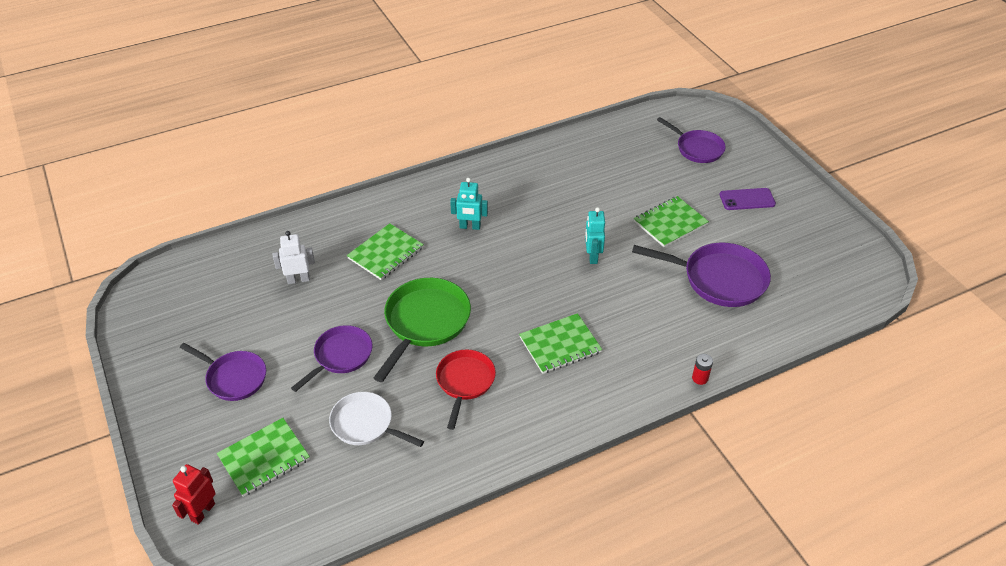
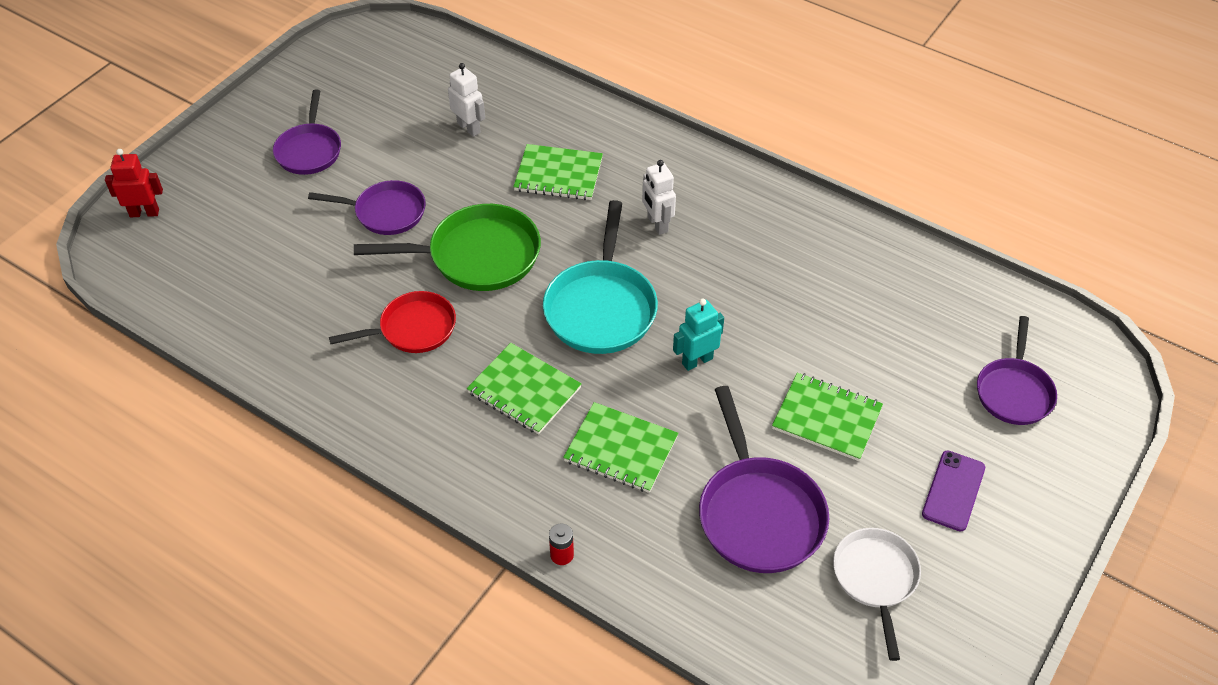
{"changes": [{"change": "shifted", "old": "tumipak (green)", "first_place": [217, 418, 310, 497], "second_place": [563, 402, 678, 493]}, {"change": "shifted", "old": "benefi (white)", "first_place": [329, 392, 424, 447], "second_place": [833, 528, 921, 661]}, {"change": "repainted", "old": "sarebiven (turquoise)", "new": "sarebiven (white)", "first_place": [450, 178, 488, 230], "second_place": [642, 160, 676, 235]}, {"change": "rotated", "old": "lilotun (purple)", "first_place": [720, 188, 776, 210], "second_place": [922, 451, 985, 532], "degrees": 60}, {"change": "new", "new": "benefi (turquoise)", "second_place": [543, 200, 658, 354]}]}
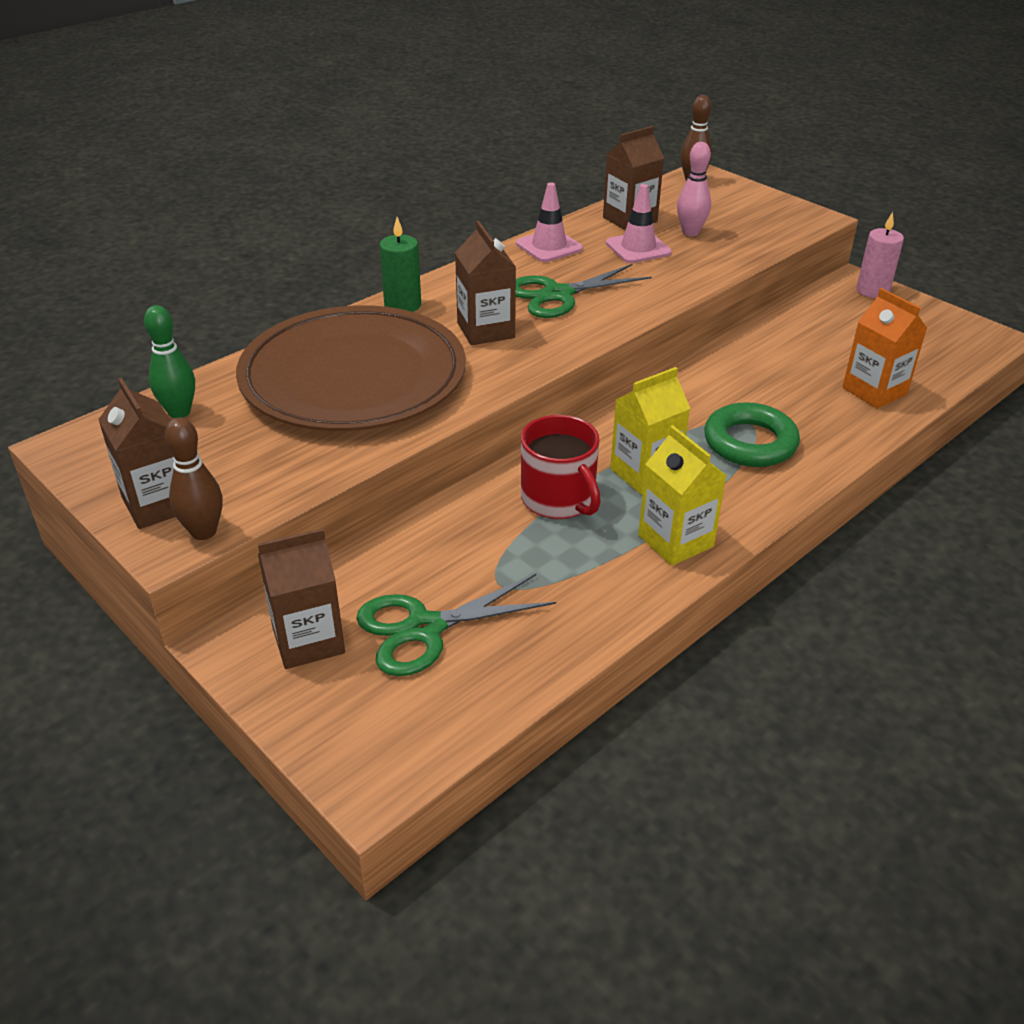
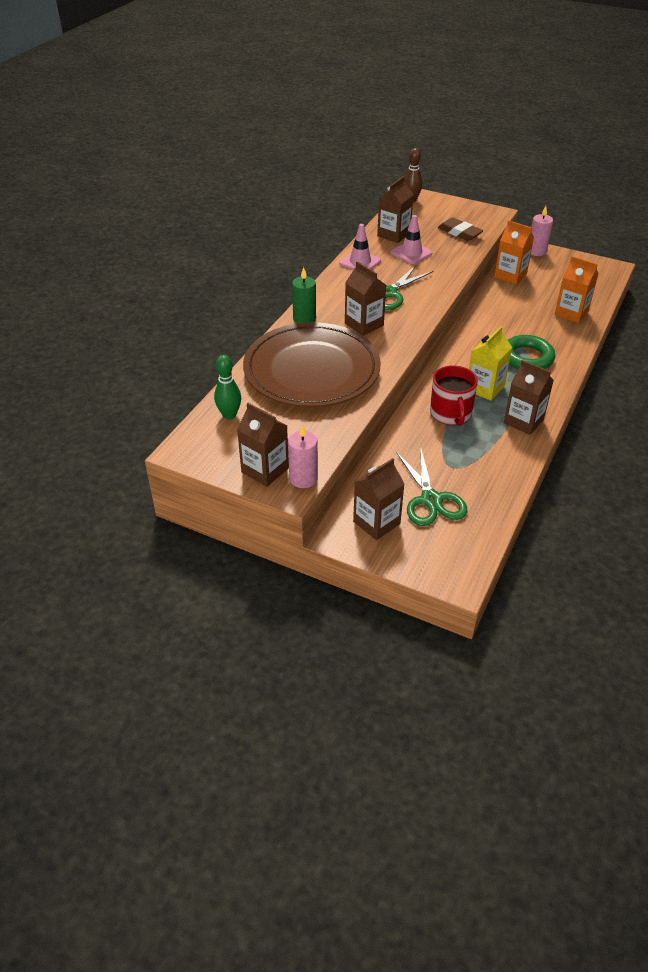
{"changes": [{"change": "swapped", "old": "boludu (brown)", "new": "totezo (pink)", "first_place": [165, 417, 223, 540], "second_place": [288, 424, 318, 488]}, {"change": "rotated", "old": "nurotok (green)", "first_place": [356, 574, 556, 676], "second_place": [396, 449, 468, 526], "degrees": -60}, {"change": "rotated", "old": "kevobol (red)", "first_place": [521, 415, 601, 519], "second_place": [430, 366, 478, 426], "degrees": 45}, {"change": "repainted", "old": "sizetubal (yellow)", "new": "sizetubal (brown)", "first_place": [638, 425, 727, 566], "second_place": [504, 360, 554, 435]}, {"change": "gone", "old": "boludu (pink)", "first_place": [677, 142, 711, 236]}, {"change": "new", "new": "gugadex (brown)", "second_place": [438, 218, 483, 241]}, {"change": "new", "new": "sizetubal (orange)", "second_place": [494, 220, 534, 285]}]}
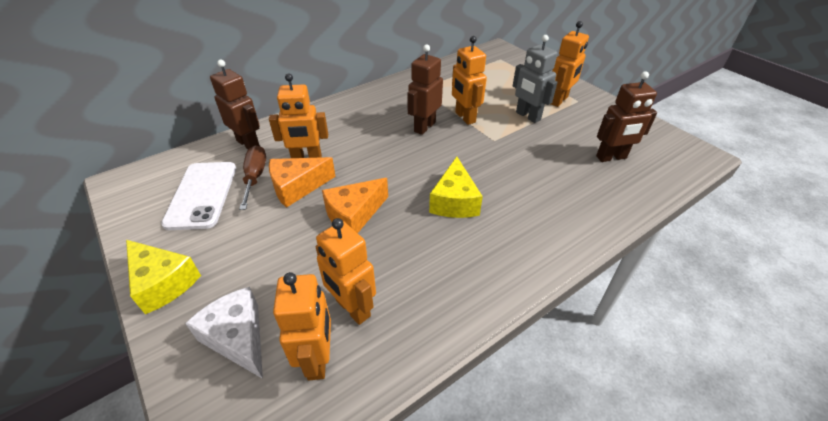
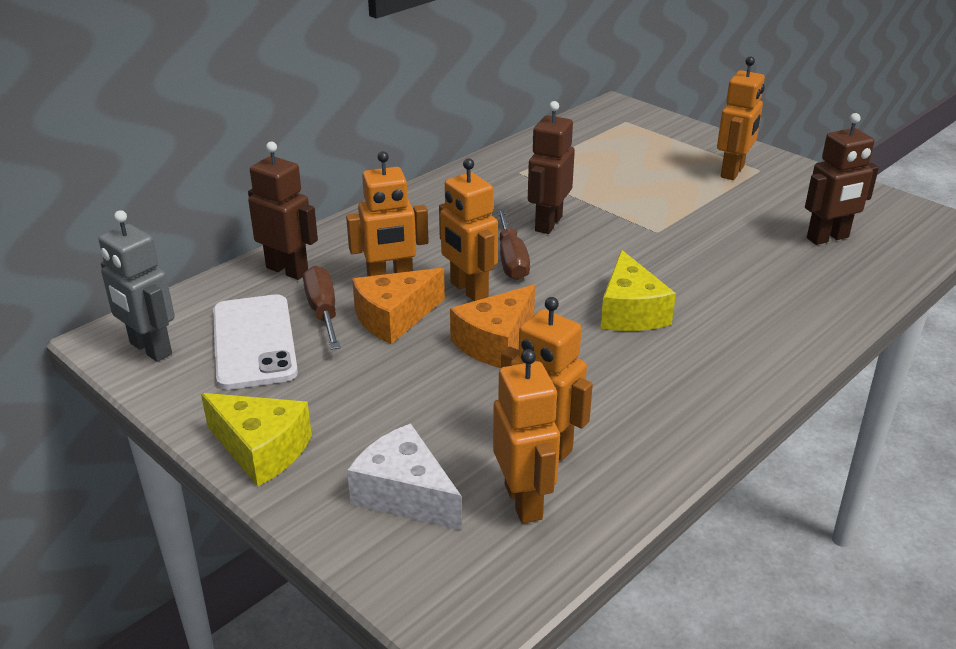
{"changes": [{"change": "shifted", "old": "sarebiven (orange)", "first_place": [452, 36, 487, 125], "second_place": [439, 158, 498, 301]}, {"change": "shifted", "old": "sarebiven (grey)", "first_place": [513, 35, 557, 123], "second_place": [99, 210, 175, 362]}, {"change": "new", "new": "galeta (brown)", "second_place": [497, 209, 530, 280]}]}
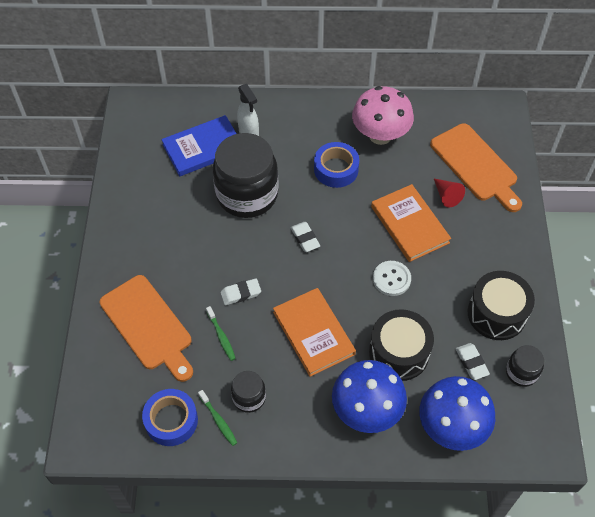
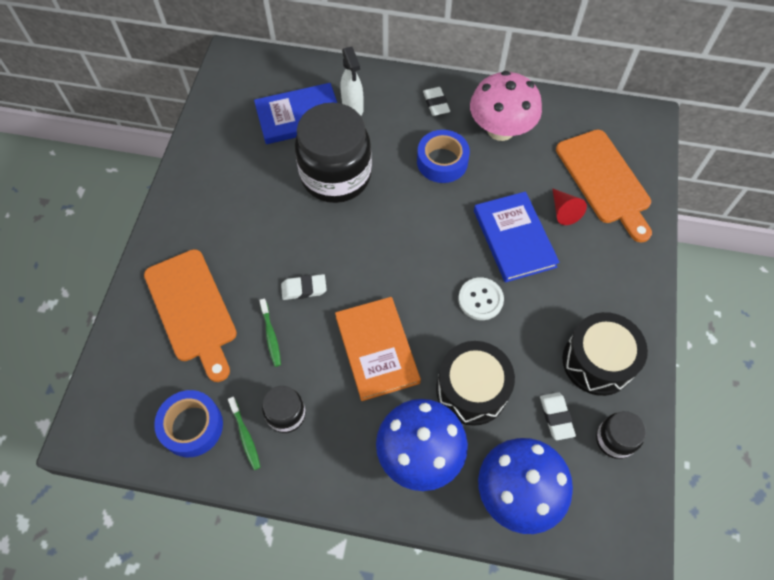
{"changes": [{"change": "shifted", "old": "gugadex (white)", "first_place": [290, 222, 320, 252], "second_place": [423, 87, 450, 116]}, {"change": "repainted", "old": "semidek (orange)", "new": "semidek (blue)", "first_place": [371, 184, 451, 262], "second_place": [474, 192, 560, 283]}]}
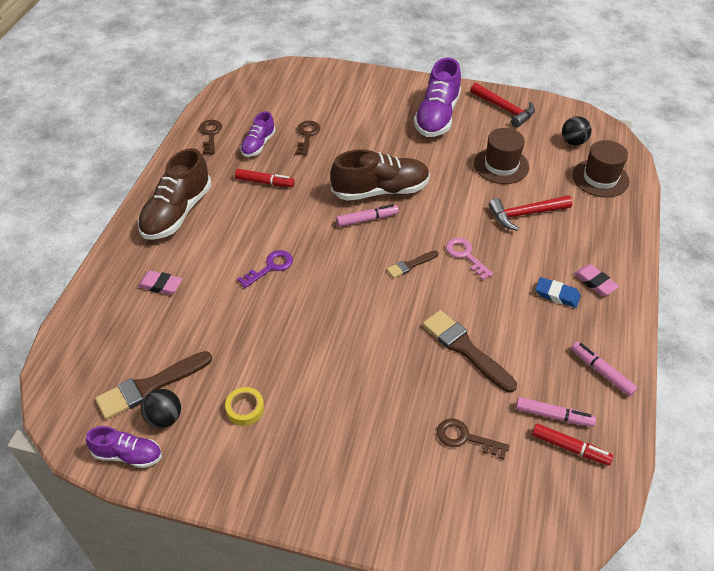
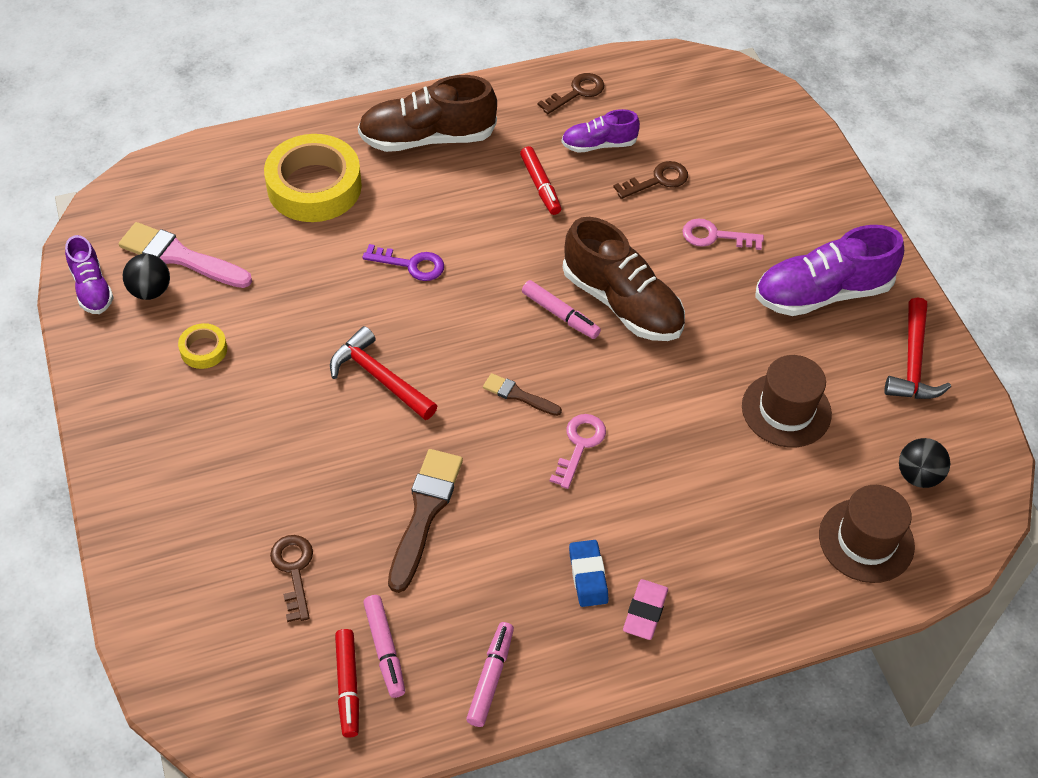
{"changes": [{"change": "repainted", "old": "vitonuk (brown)", "new": "vitonuk (pink)", "first_place": [95, 351, 212, 419], "second_place": [119, 222, 252, 288]}, {"change": "swapped", "old": "gugadex (pink)", "new": "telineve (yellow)", "first_place": [138, 270, 182, 295], "second_place": [264, 134, 362, 222]}, {"change": "shifted", "old": "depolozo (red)", "first_place": [489, 195, 572, 231], "second_place": [330, 326, 437, 420]}, {"change": "new", "new": "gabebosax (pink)", "second_place": [682, 218, 764, 250]}]}
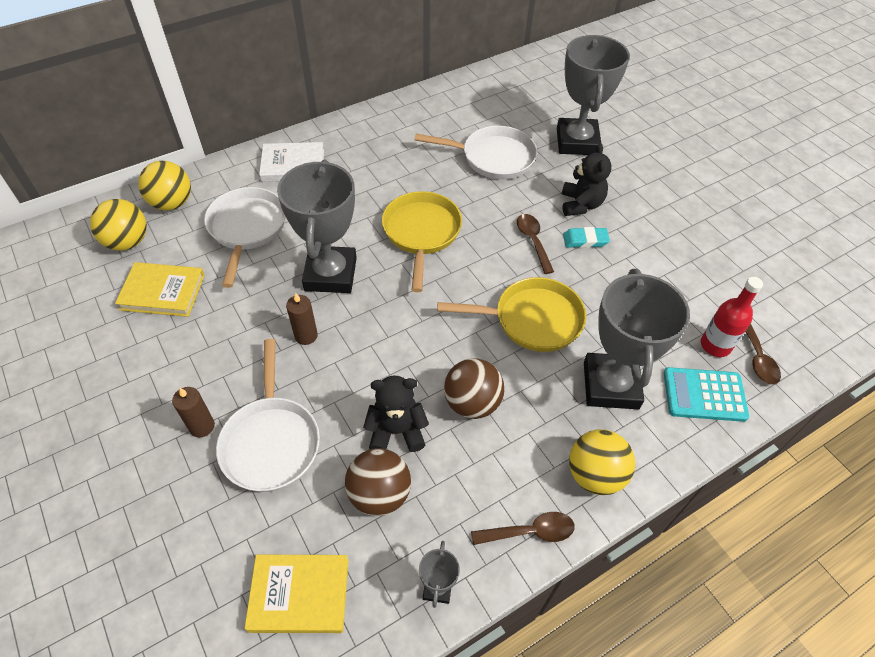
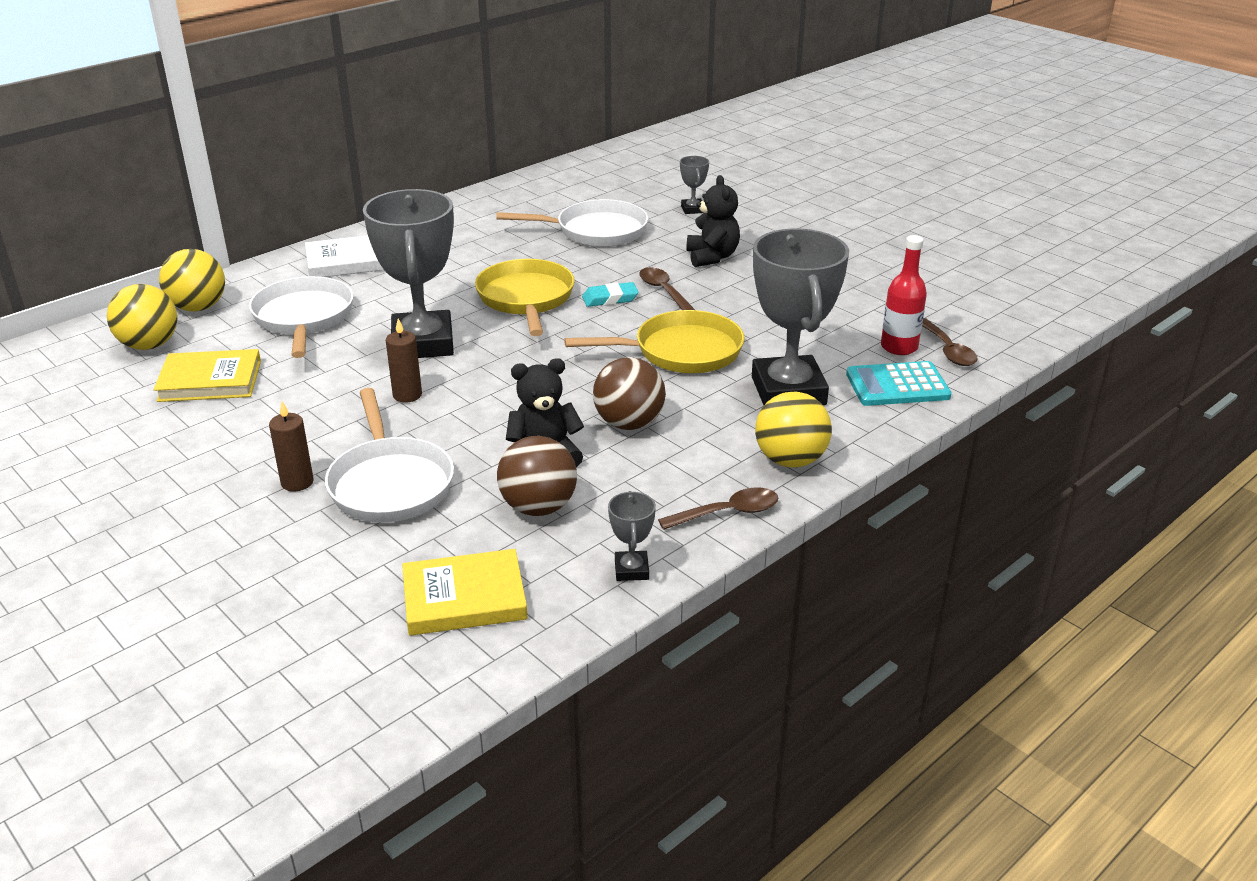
{"changes": [{"change": "scaled", "old": "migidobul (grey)", "first_place": [557, 35, 630, 155], "second_place": [680, 156, 709, 214], "factor": 0.42}, {"change": "shifted", "old": "gugadex (turquoise)", "first_place": [563, 227, 610, 248], "second_place": [582, 282, 639, 307]}]}
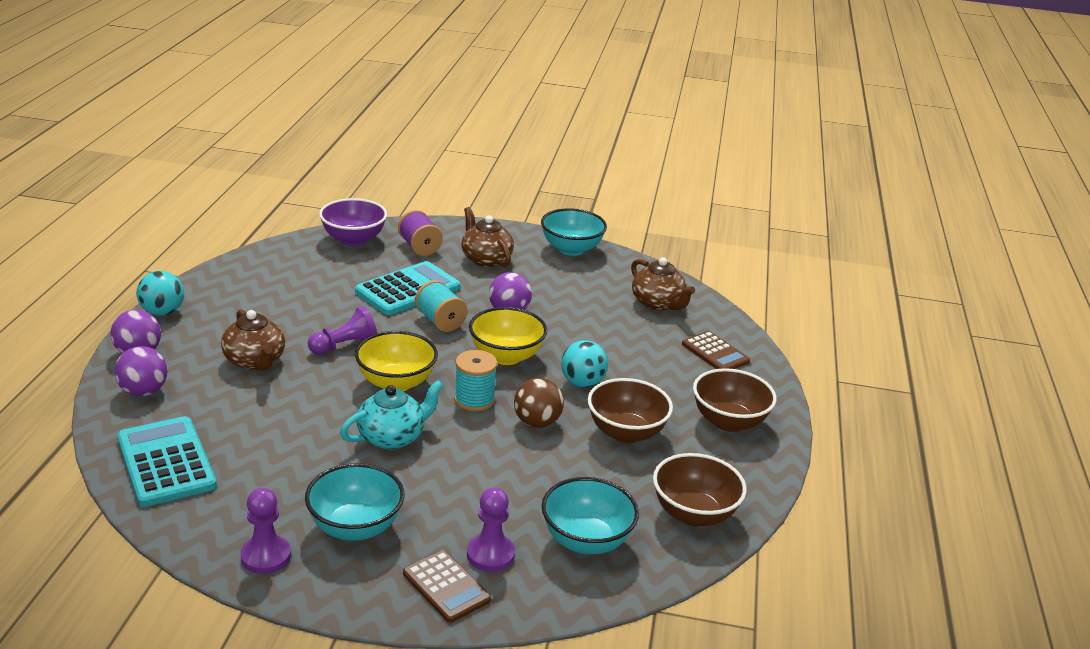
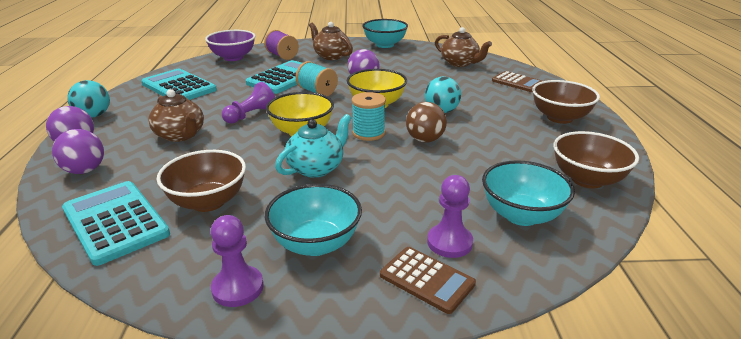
{"changes": [{"change": "shifted", "old": "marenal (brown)", "first_place": [588, 378, 673, 443], "second_place": [156, 150, 246, 212]}, {"change": "new", "new": "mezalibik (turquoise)", "second_place": [141, 68, 217, 100]}]}
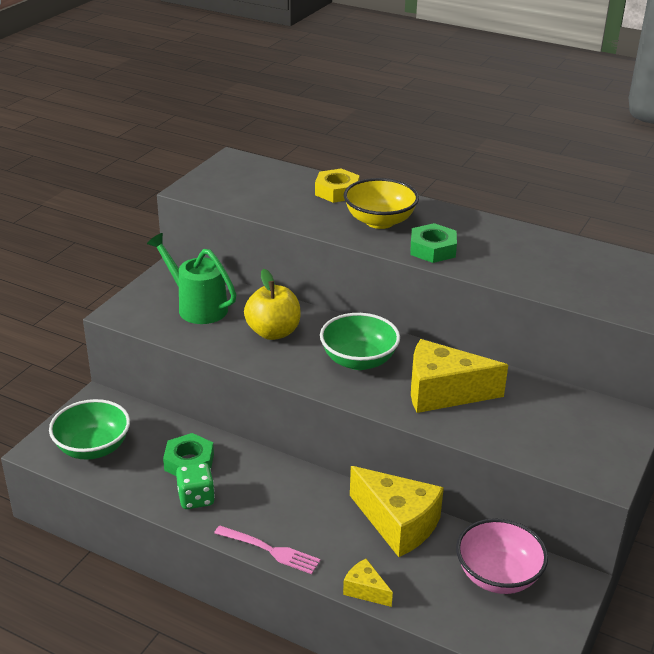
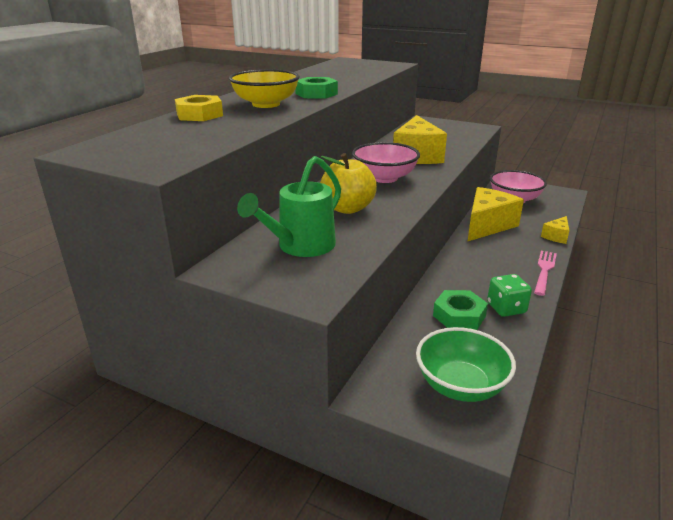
{"changes": [{"change": "repainted", "old": "marenal (green)", "new": "marenal (pink)", "first_place": [320, 313, 400, 370], "second_place": [352, 142, 420, 183]}]}
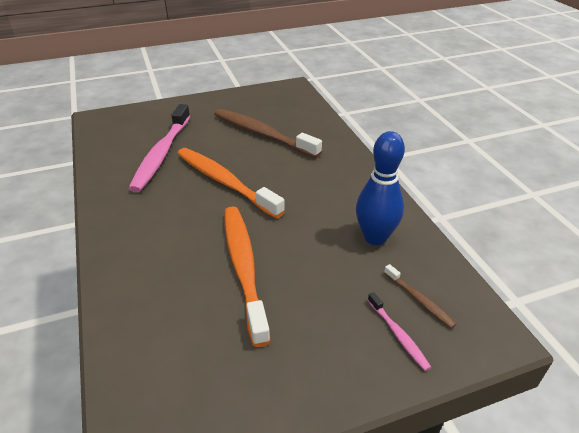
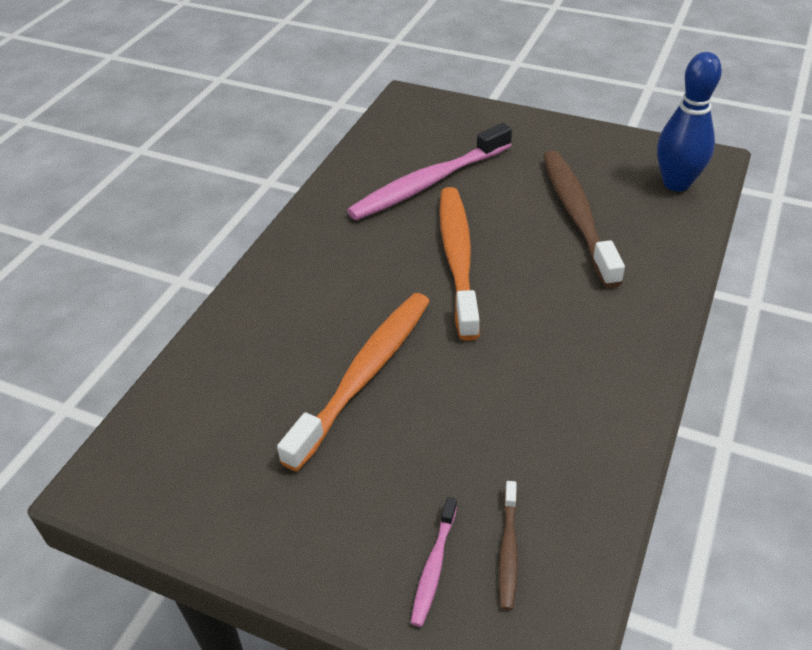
{"changes": [{"change": "shifted", "old": "boludu (blue)", "first_place": [356, 131, 405, 245], "second_place": [657, 52, 722, 192]}]}
